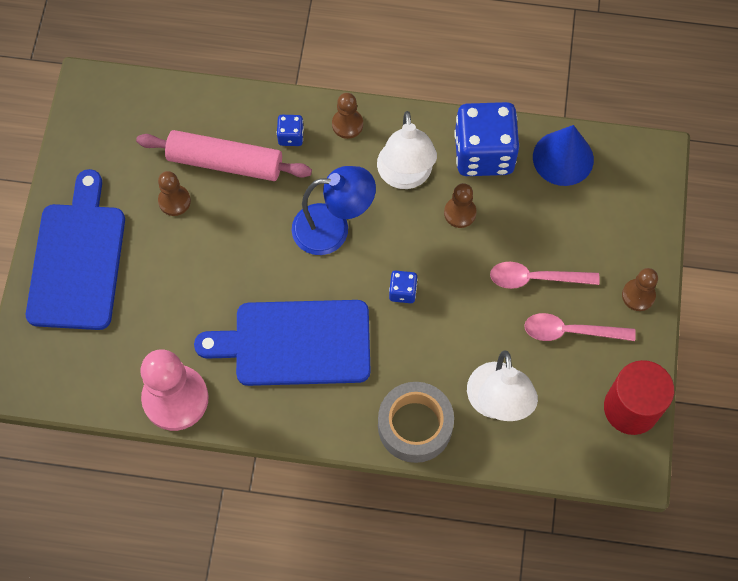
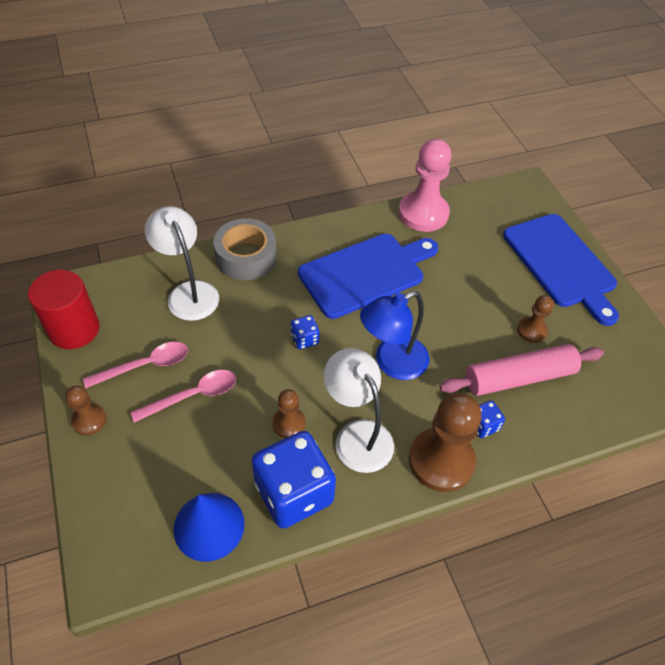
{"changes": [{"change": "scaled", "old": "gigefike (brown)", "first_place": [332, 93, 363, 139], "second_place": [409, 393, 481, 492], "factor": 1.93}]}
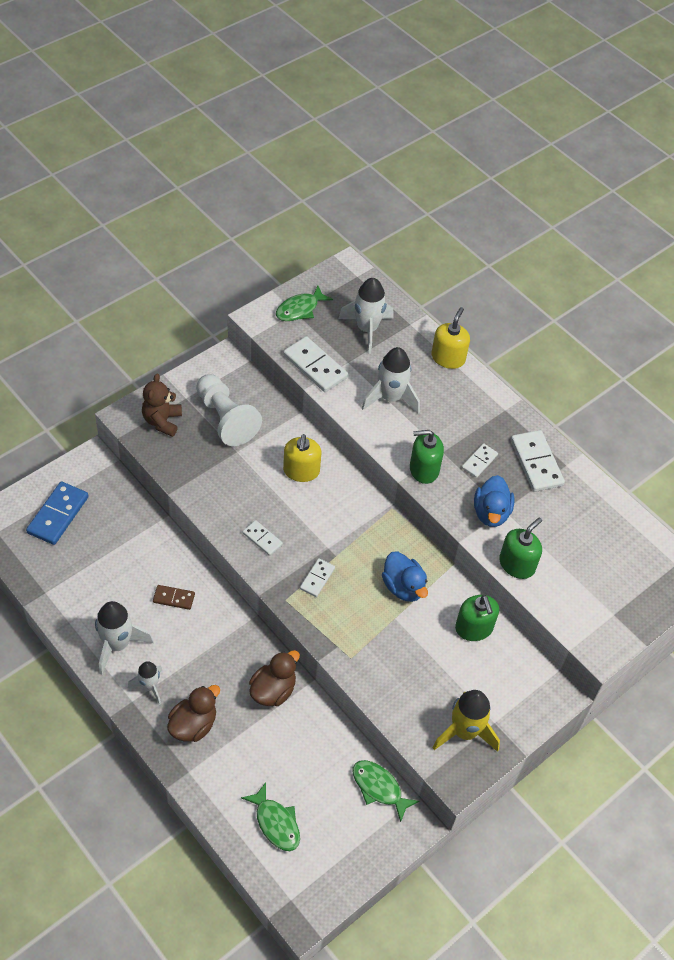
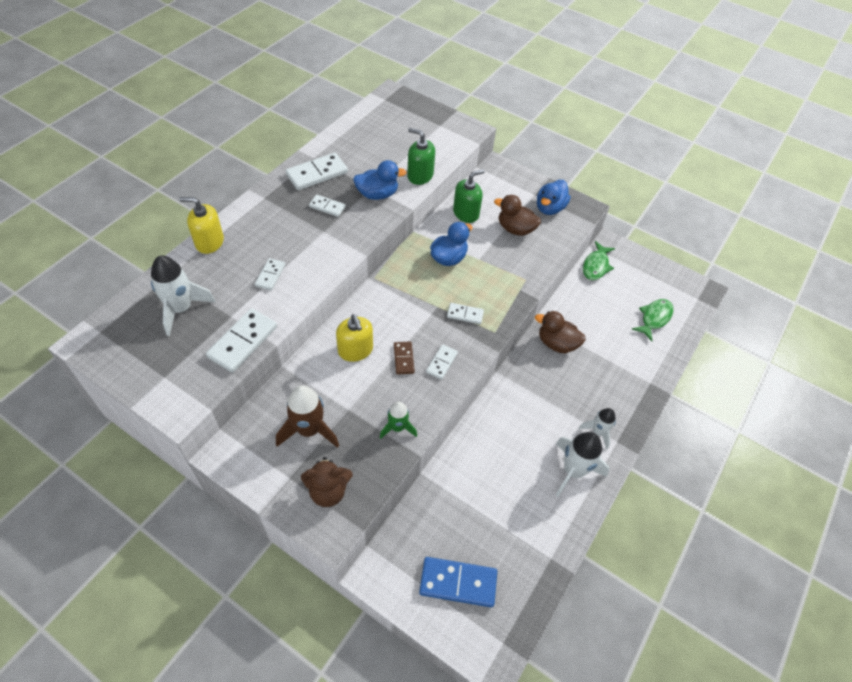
{"changes": [{"change": "shifted", "old": "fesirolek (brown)", "first_place": [153, 585, 195, 610], "second_place": [394, 341, 415, 375]}, {"change": "shifted", "old": "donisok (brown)", "first_place": [167, 685, 220, 742], "second_place": [494, 195, 541, 236]}, {"change": "swapped", "old": "gigefike (white)", "new": "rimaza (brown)", "first_place": [196, 374, 262, 446], "second_place": [276, 385, 339, 448]}, {"change": "gone", "old": "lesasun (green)", "first_place": [276, 286, 333, 321]}, {"change": "rotated", "old": "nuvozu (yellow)", "first_place": [283, 434, 321, 482], "second_place": [336, 314, 373, 362], "degrees": 75}, {"change": "swapped", "old": "rimaza (white)", "new": "fesirolek (white)", "first_place": [362, 347, 420, 414], "second_place": [255, 258, 285, 290]}, {"change": "gone", "old": "nuvozu (green)", "first_place": [410, 430, 444, 484]}, {"change": "swapped", "old": "rimaza (yellow)", "new": "donisok (blue)", "first_place": [433, 690, 500, 752], "second_place": [537, 180, 571, 215]}, {"change": "new", "new": "rimaza (green)", "second_place": [380, 402, 417, 439]}]}
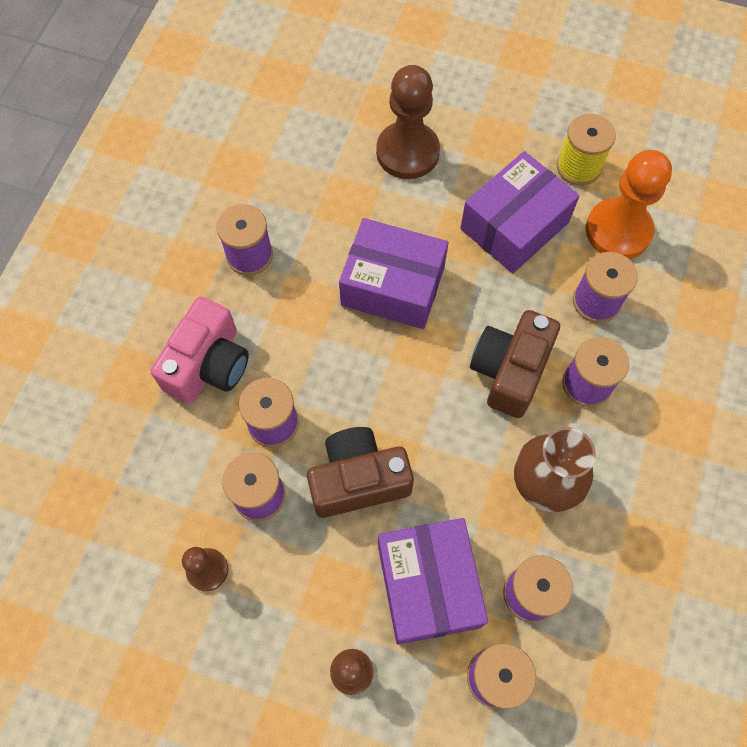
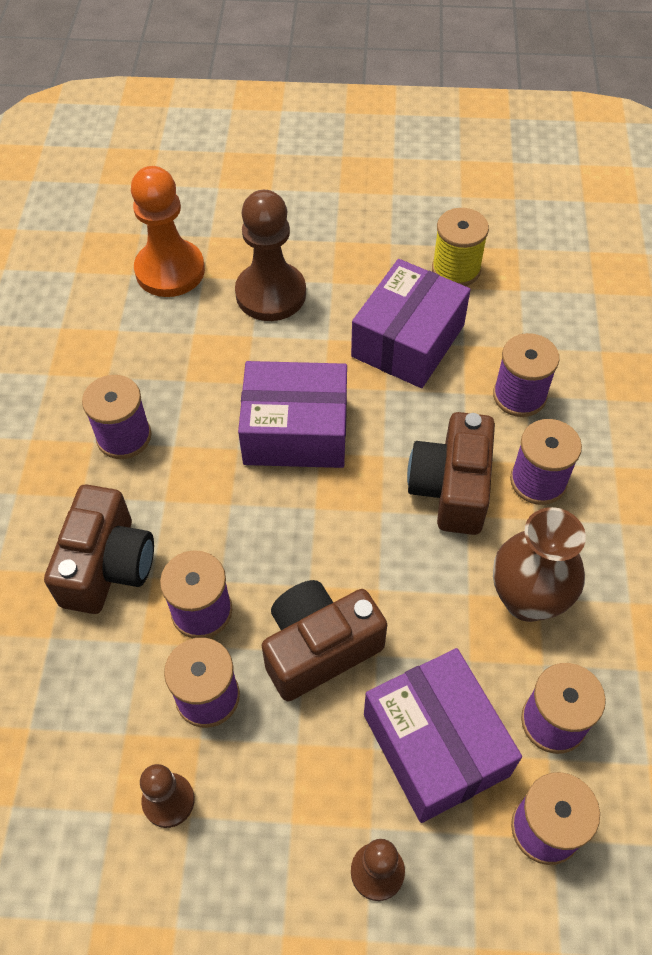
{"changes": [{"change": "repainted", "old": "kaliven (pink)", "new": "kaliven (brown)", "first_place": [151, 297, 249, 404], "second_place": [44, 484, 154, 614]}, {"change": "shifted", "old": "gigefike (orange)", "first_place": [585, 150, 672, 259], "second_place": [131, 166, 205, 297]}]}
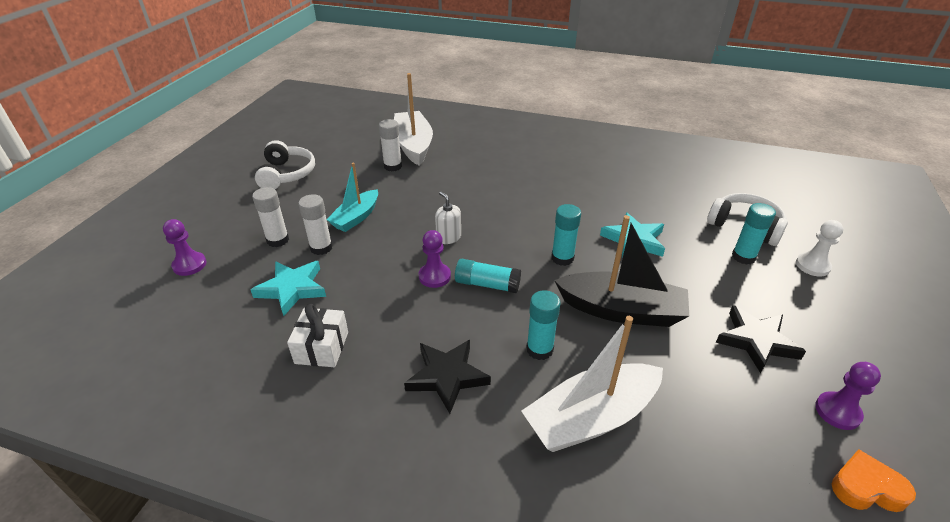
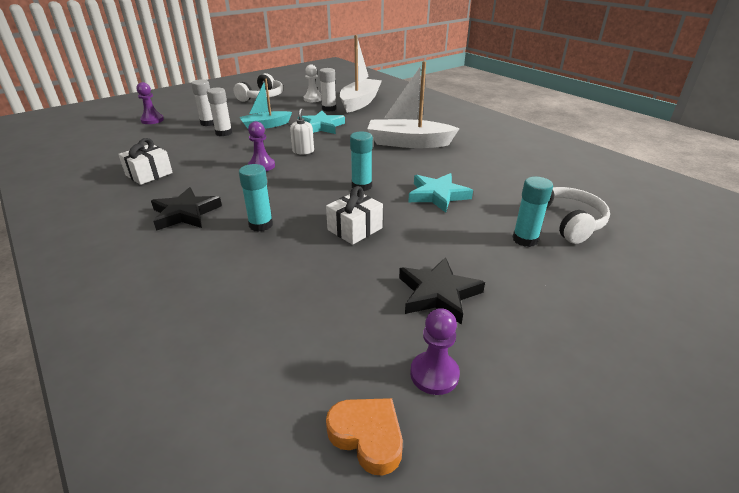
{"changes": [{"change": "shifted", "old": "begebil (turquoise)", "first_place": [251, 261, 326, 316], "second_place": [298, 111, 345, 134]}, {"change": "gone", "old": "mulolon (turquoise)", "first_place": [455, 259, 521, 293]}, {"change": "shifted", "old": "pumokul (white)", "first_place": [521, 316, 663, 452], "second_place": [367, 61, 459, 148]}, {"change": "swapped", "old": "pumokul (black)", "new": "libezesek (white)", "first_place": [554, 215, 689, 327], "second_place": [326, 186, 383, 245]}, {"change": "shifted", "old": "gigefike (white)", "first_place": [796, 220, 844, 277], "second_place": [304, 65, 322, 102]}]}
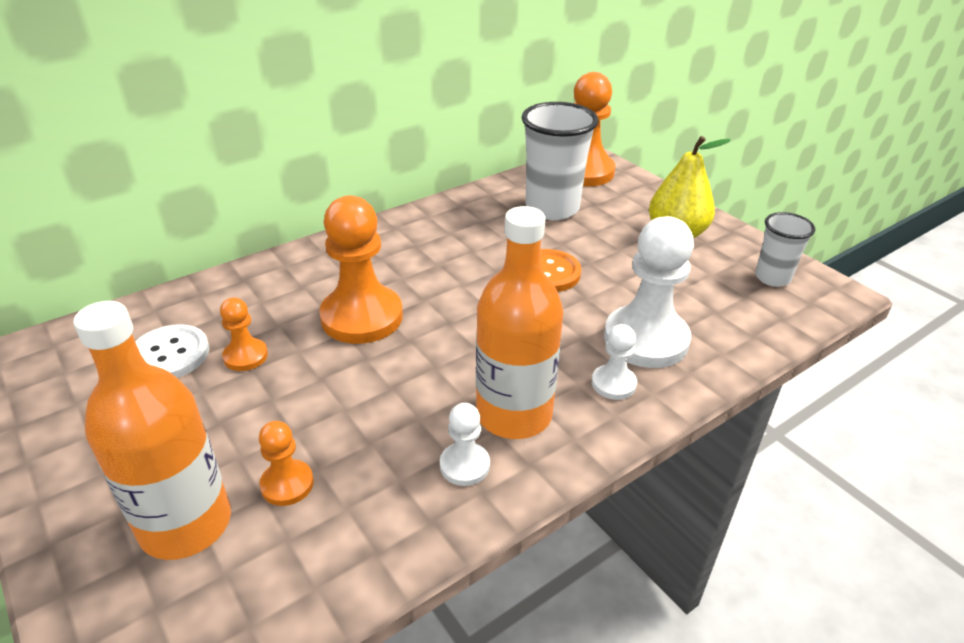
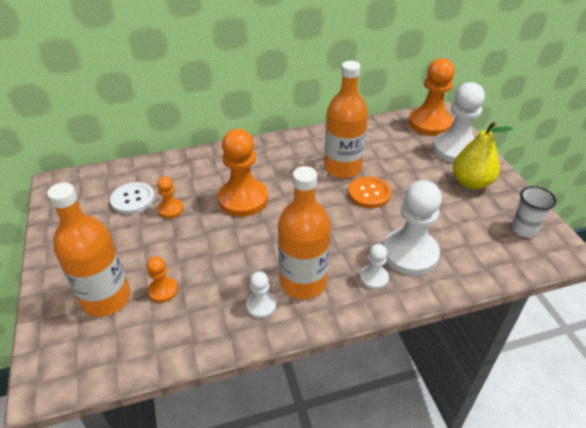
{"changes": [{"change": "gone", "old": "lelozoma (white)", "first_place": [522, 102, 598, 220]}, {"change": "new", "new": "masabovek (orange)", "second_place": [324, 61, 368, 178]}, {"change": "new", "new": "gigefike (white)", "second_place": [433, 82, 485, 163]}]}
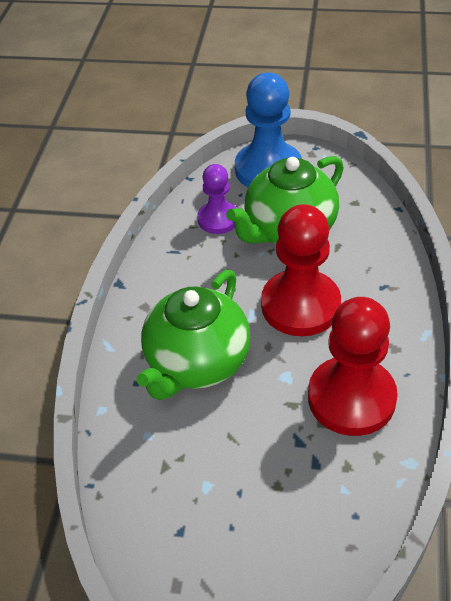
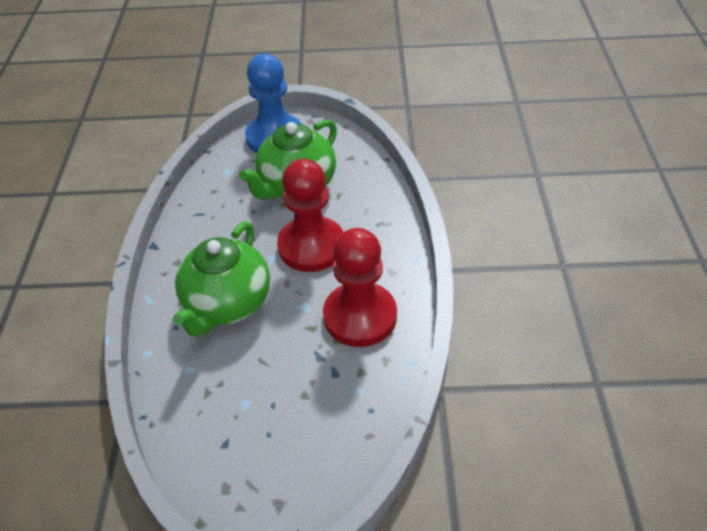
{"changes": [{"change": "gone", "old": "gigefike (purple)", "first_place": [197, 164, 237, 234]}]}
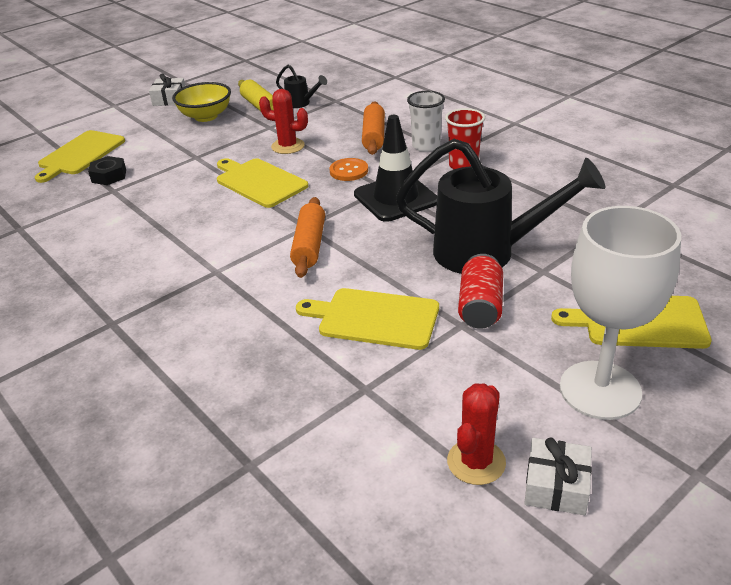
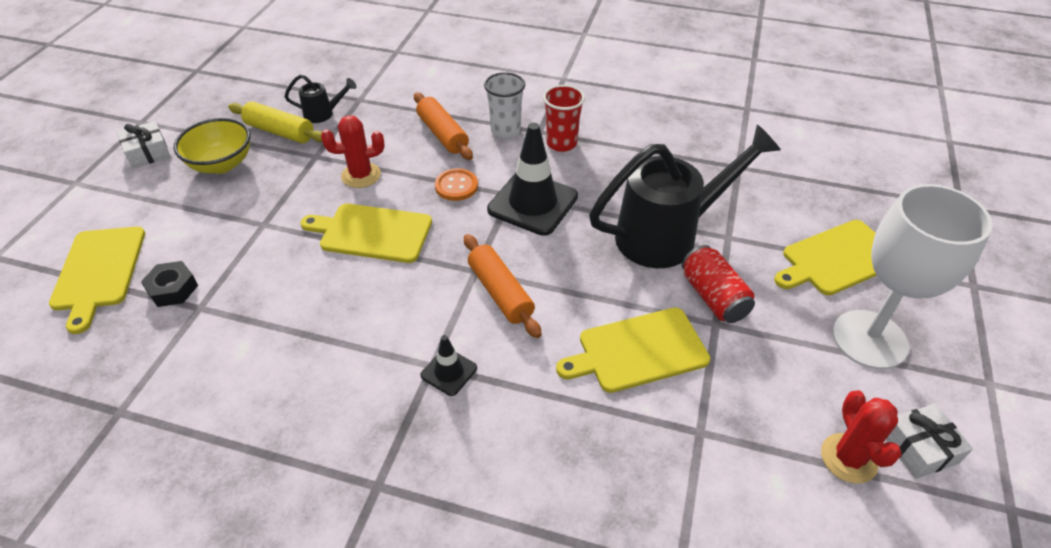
{"changes": [{"change": "new", "new": "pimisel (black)", "second_place": [420, 335, 477, 396]}]}
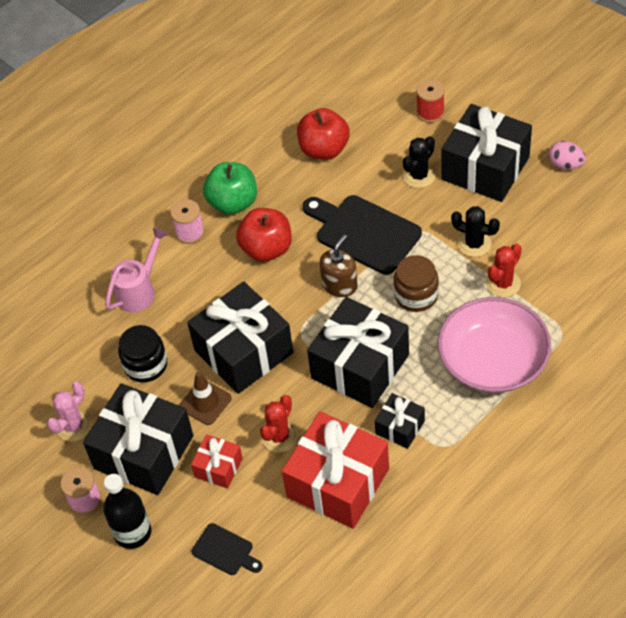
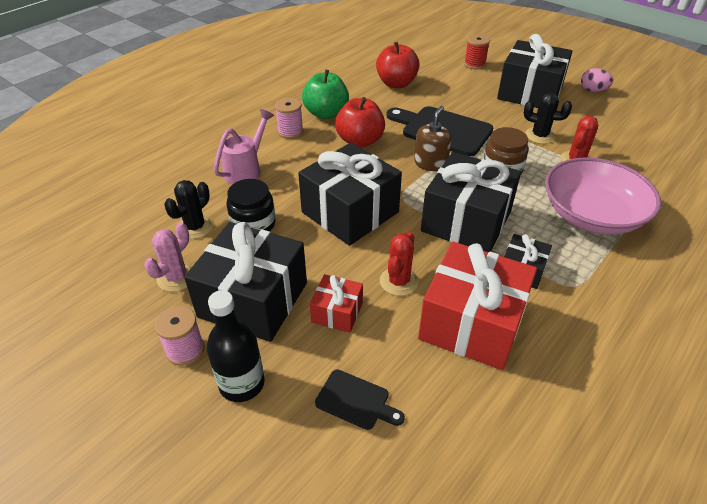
{"changes": [{"change": "gone", "old": "pimisel (brown)", "first_place": [179, 372, 232, 425]}, {"change": "shifted", "old": "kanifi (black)", "first_place": [403, 136, 436, 188], "second_place": [164, 180, 213, 239]}]}
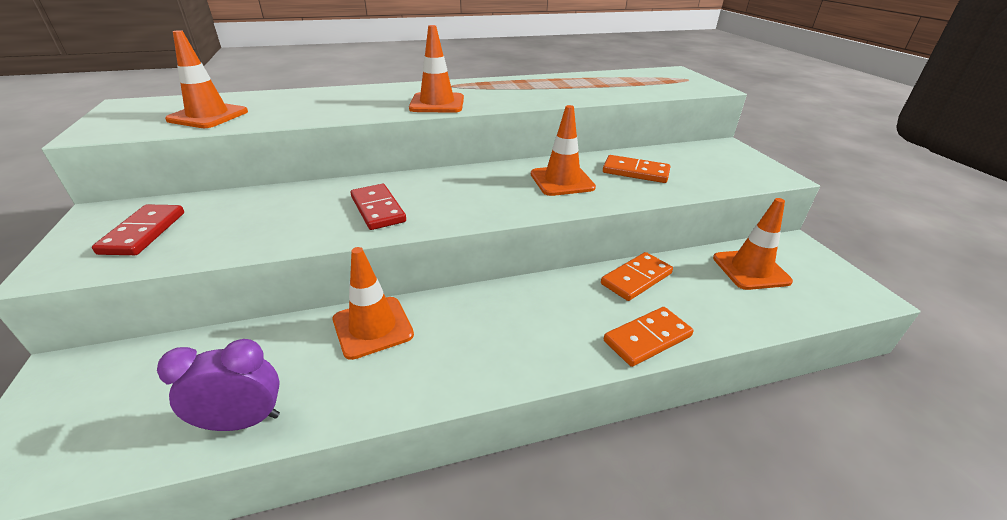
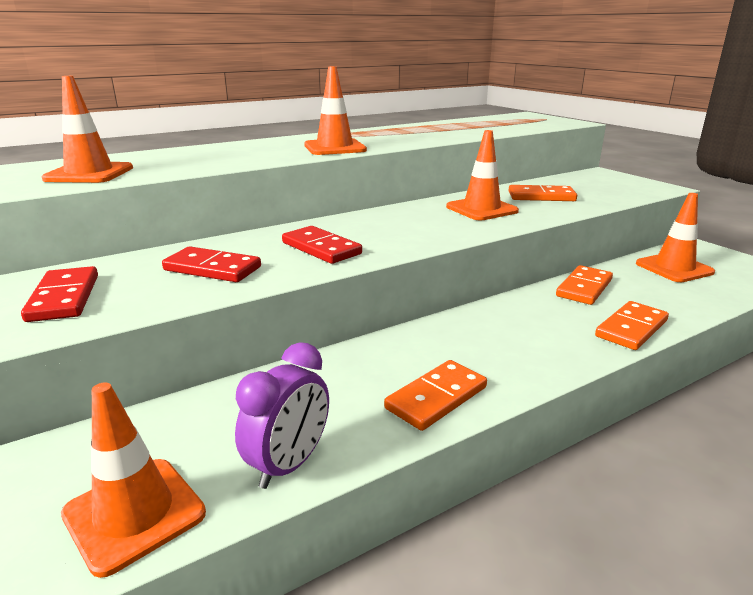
{"changes": [{"change": "rotated", "old": "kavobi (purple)", "first_place": [157, 339, 280, 431], "second_place": [235, 342, 329, 489], "degrees": 150}, {"change": "shifted", "old": "pimisel (orange)", "first_place": [333, 247, 414, 360], "second_place": [61, 382, 206, 578]}, {"change": "new", "new": "fesirolek (red)", "second_place": [162, 247, 261, 282]}, {"change": "new", "new": "fesirolek (orange)", "second_place": [384, 360, 487, 431]}]}
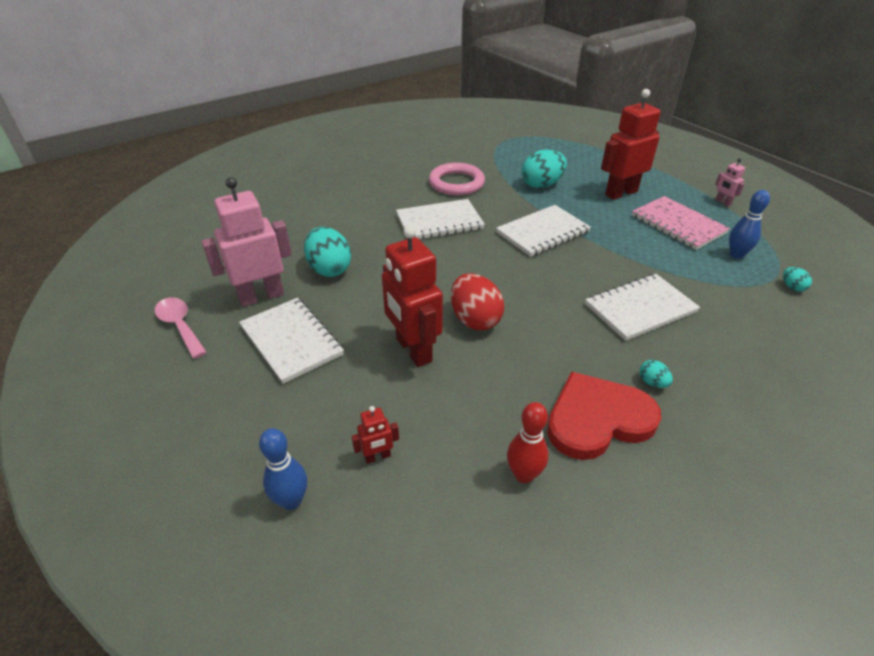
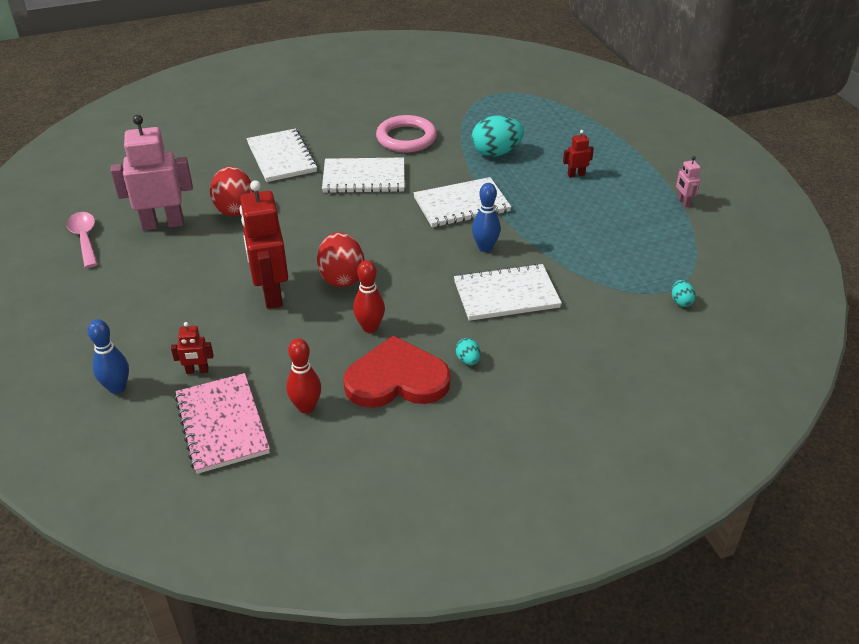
{"changes": [{"change": "shifted", "old": "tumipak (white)", "first_place": [239, 298, 344, 384], "second_place": [247, 129, 318, 182]}, {"change": "repainted", "old": "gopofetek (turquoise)", "new": "gopofetek (red)", "first_place": [304, 227, 351, 277], "second_place": [210, 166, 254, 216]}, {"change": "scaled", "old": "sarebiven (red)", "first_place": [601, 89, 661, 200], "second_place": [563, 130, 594, 178], "factor": 0.45}, {"change": "shifted", "old": "tumipak (pink)", "first_place": [632, 196, 730, 250], "second_place": [174, 373, 270, 474]}, {"change": "shifted", "old": "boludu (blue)", "first_place": [729, 190, 770, 259], "second_place": [472, 183, 501, 252]}, {"change": "new", "new": "boludu (red)", "second_place": [353, 260, 385, 333]}]}
